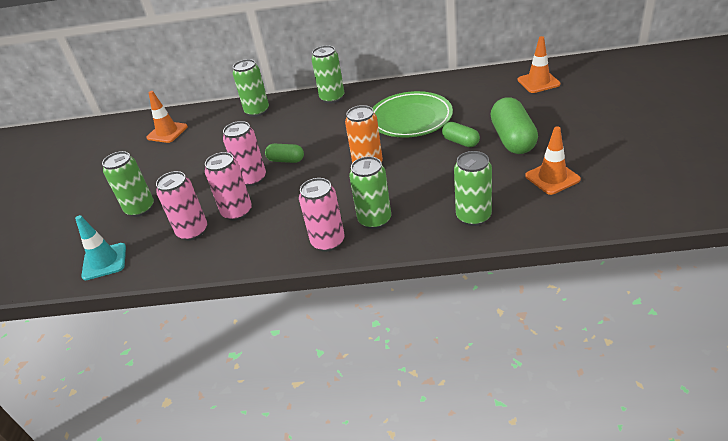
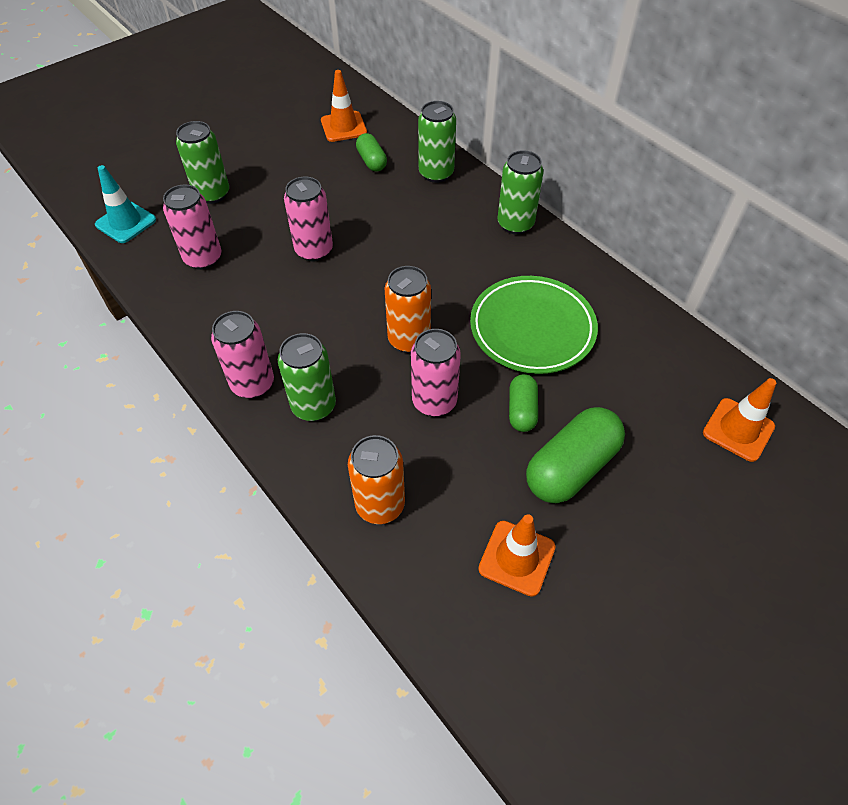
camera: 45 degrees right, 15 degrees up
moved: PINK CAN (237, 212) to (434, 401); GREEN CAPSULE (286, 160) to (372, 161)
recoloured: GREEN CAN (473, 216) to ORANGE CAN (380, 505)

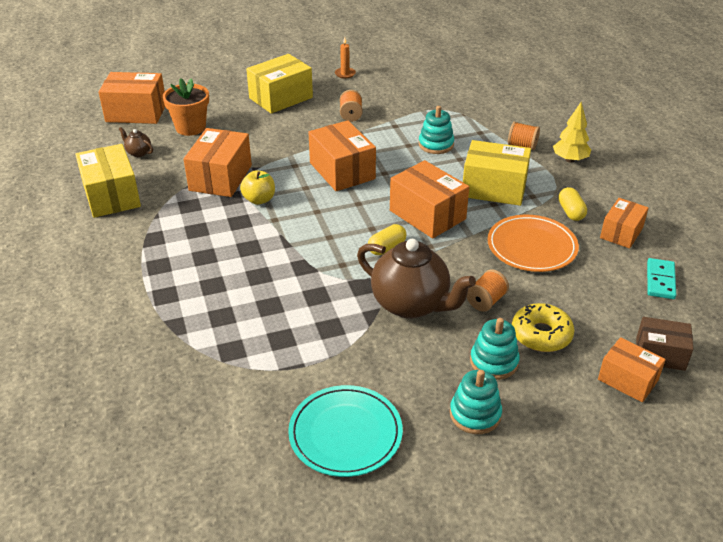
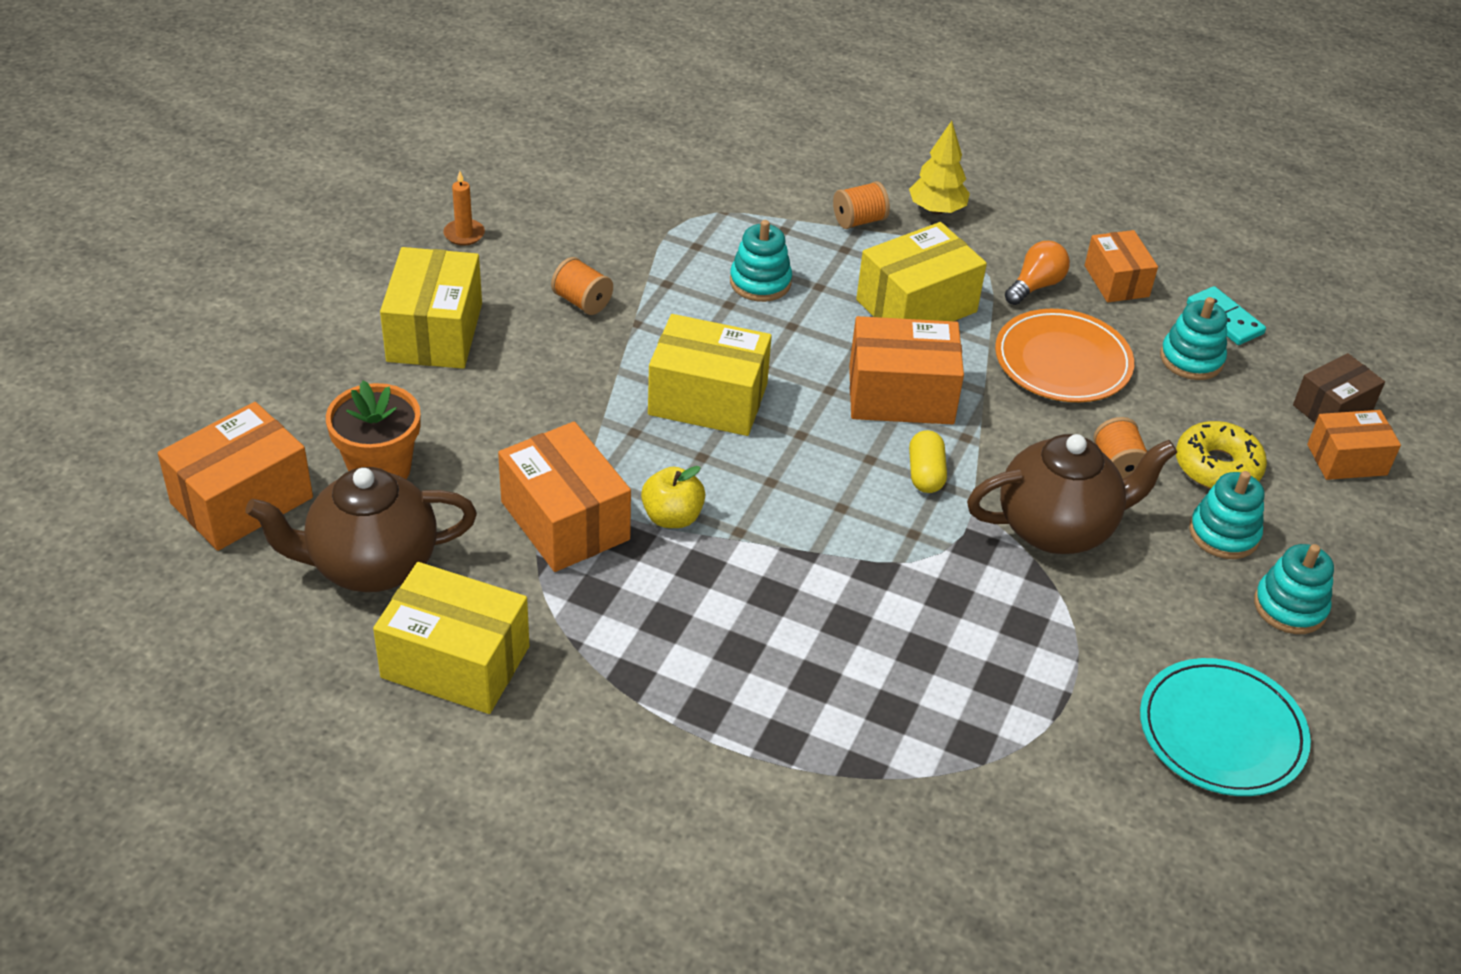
camera: 50 degrees left, 5 degrees up
added: TURQUOISE STACKING TOY (1191, 359)
replaced: YELLOW CAPSULE (571, 212) to ORANGE LIGHT BULB (1035, 286)
recoloured: ORANGE BOX (342, 171) to YELLOW BOX (708, 399)
resized: BROWN TEAPOT (138, 153) = (371, 565) x2.37

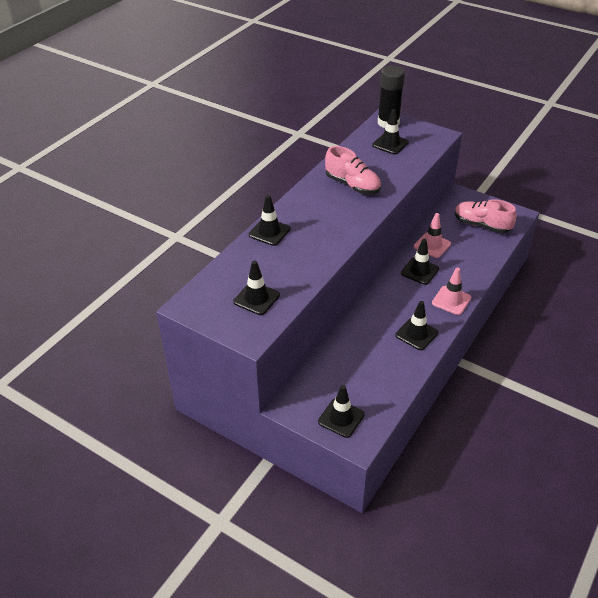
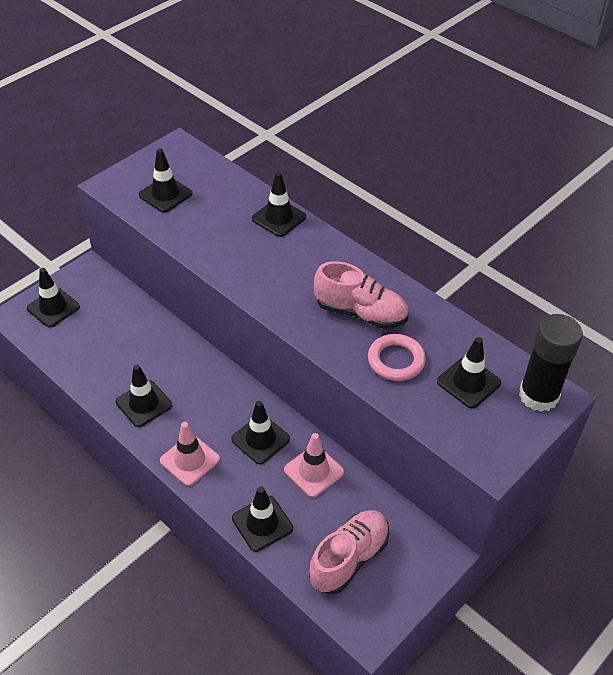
camera: 100 degrees right, 5 degrees up
added: BLACK TRAFFIC CONE (262, 523); PINK RING (396, 360)
turned: PINK SHOE (352, 185) = (361, 313) 120 degrees counterclockwise

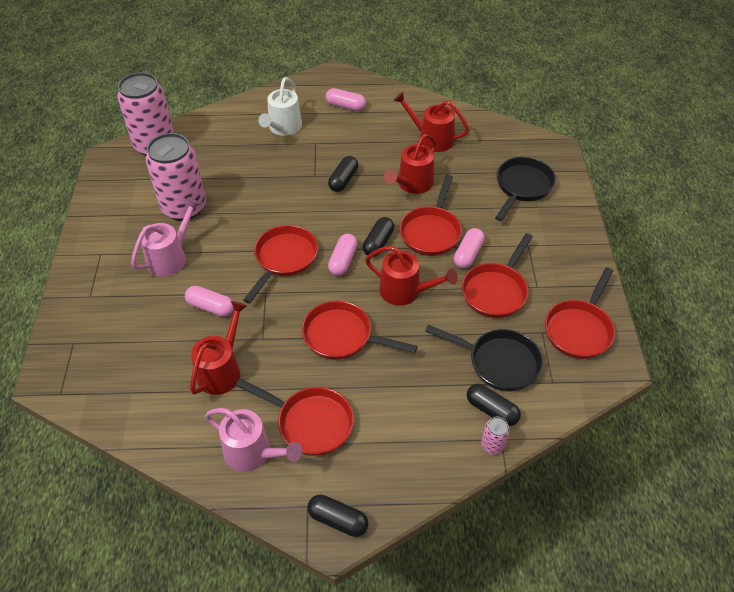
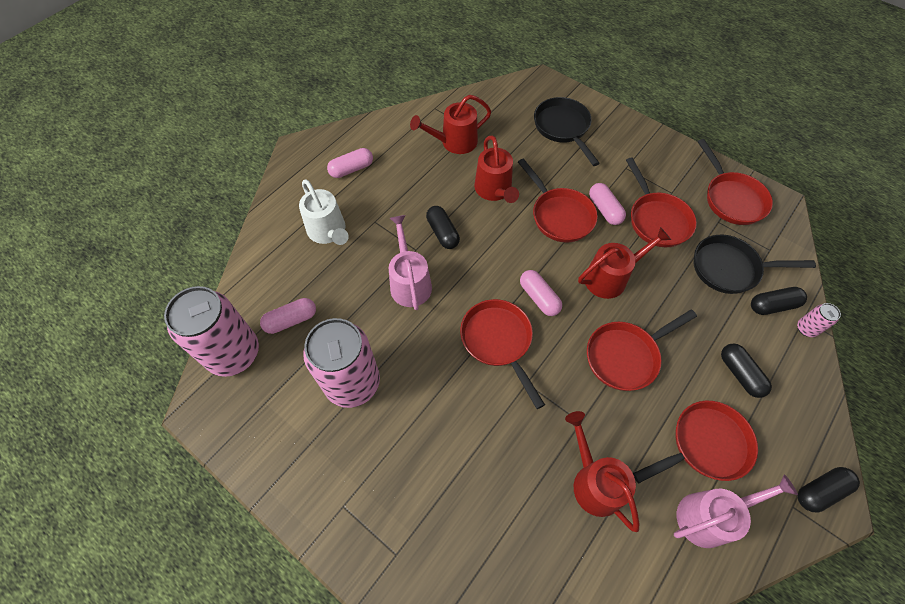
camera: 50 degrees left, 10 degrees up
moved: PINK WATERING CAN (171, 257) to (409, 282); PINK CAPSULE (211, 307) to (291, 320); BLACK CAPSULE (378, 243) to (740, 374)
turned: BLACK PAN (499, 362) = (729, 268) 150 degrees counterclockwise

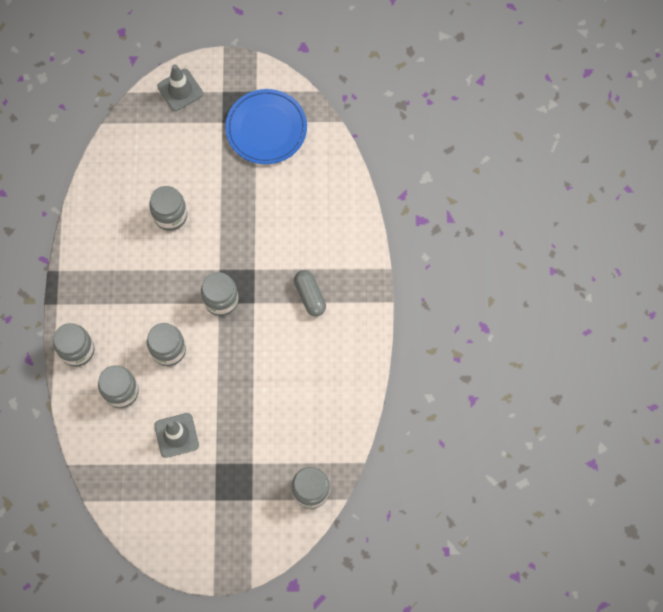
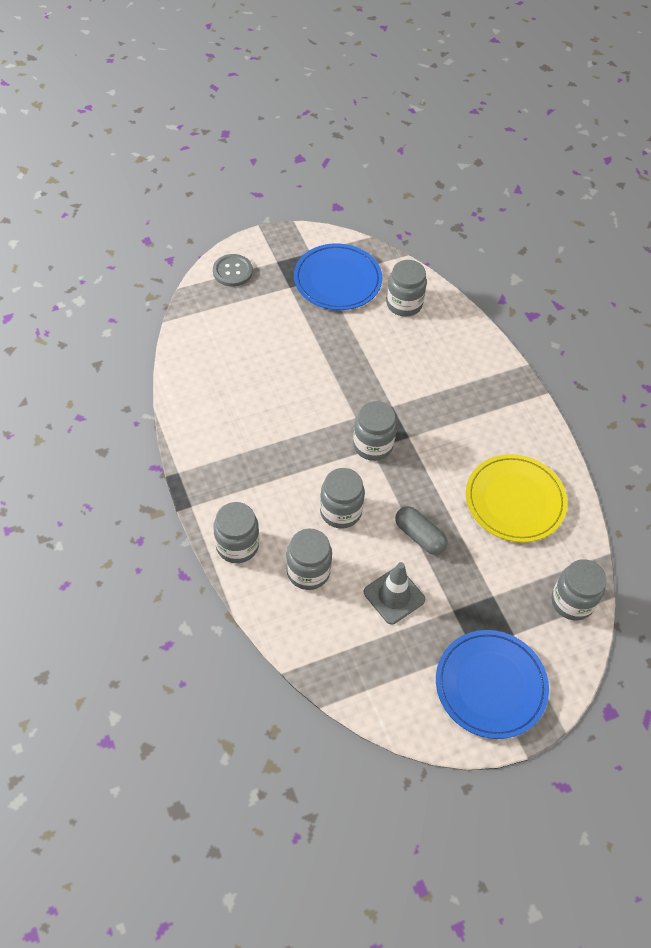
camera: 25 degrees left, 15 degrees down
added: BLUE PLATE (490, 685); YELLOW PLATE (515, 500)
moved: GREY JAR (170, 215) to (404, 304); GREY CAPSULE (310, 296) to (419, 536)
replaced: GREY TRAFFIC CONE (180, 90) to GREY BUTTON (232, 271)

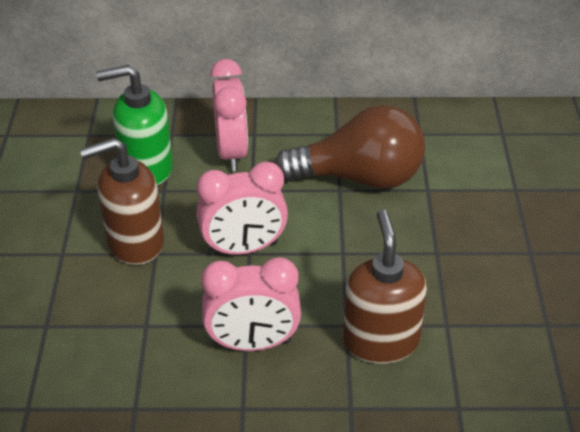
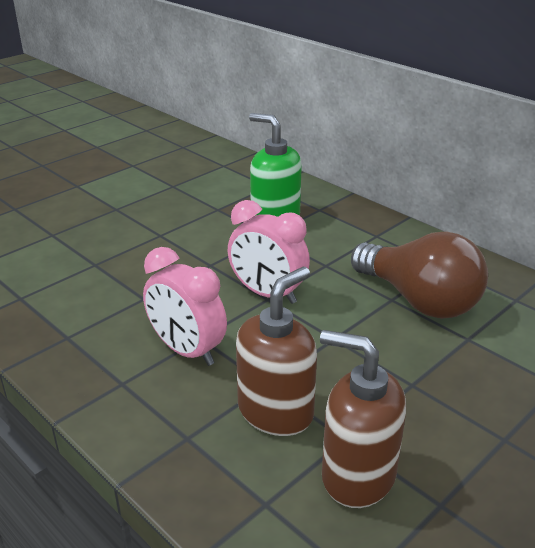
camera: 45 degrees right, 10 degrees down
removed: PINK CLOCK (232, 152)
moved: BROWN SOAP DISPENSER (135, 243) to (357, 475)

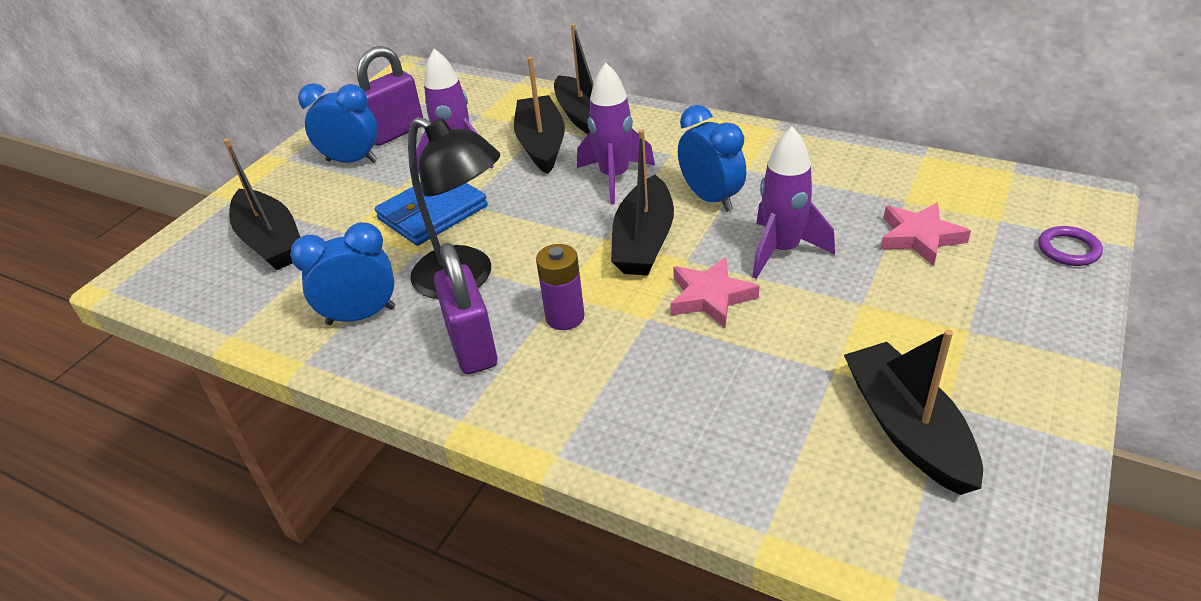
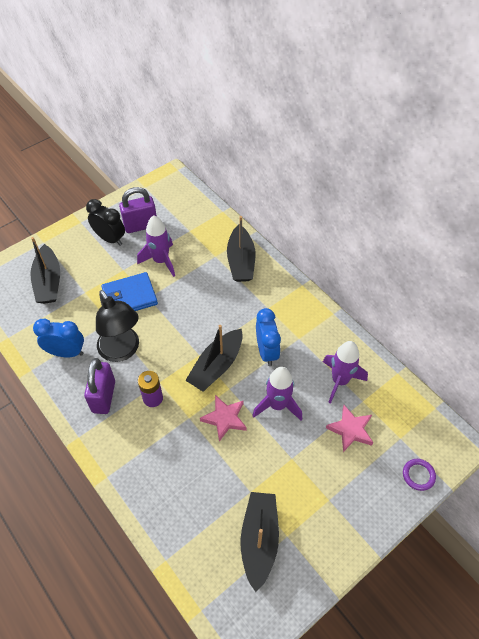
camera: 20 degrees right, 15 degrees up
removed: BLACK BOAT (541, 144)
moved: PURPLE ROCKET (614, 178) to (340, 381)
recoloured: BLUE CLOCK (352, 161) to BLACK CLOCK (110, 239)

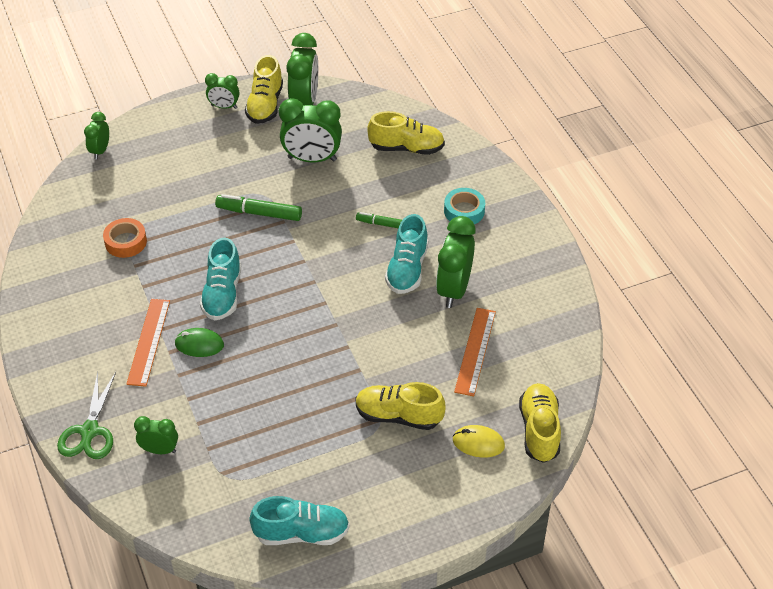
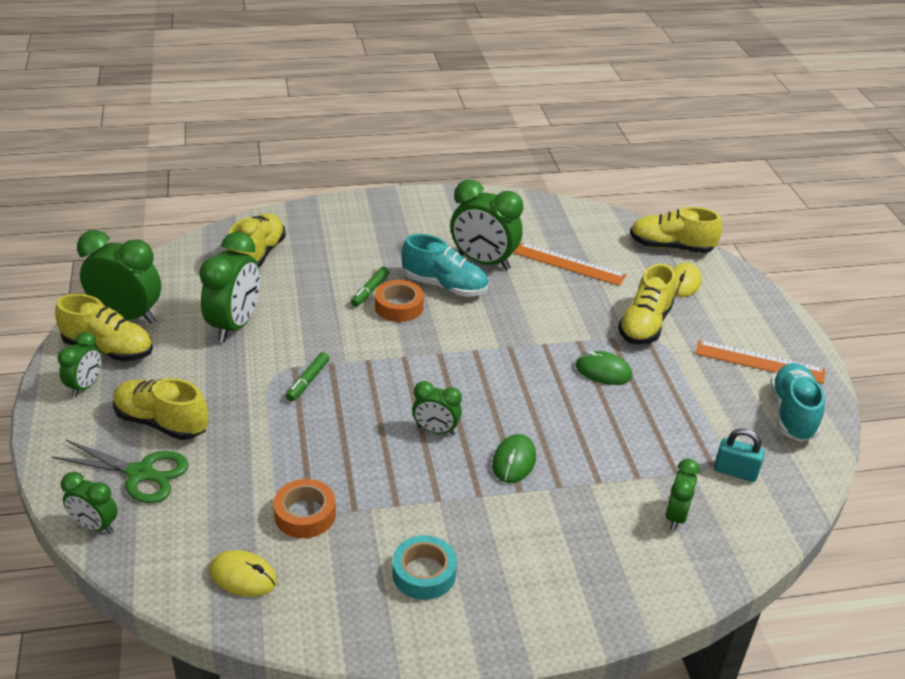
camera: 80 degrees left, 10 degrees down
added: YELLOW SHOE (162, 422); YELLOW MOUSE (243, 576); ORANGE TAPE (399, 306); GREEN MOUSE (603, 371); TURQUOISE PADLOCK (735, 472)
moved: GREEN SCISSORS (89, 431) to (140, 473); ORANGE RULER (148, 341) to (759, 362); TURQUOISE TAPE (464, 211) to (424, 573)
replaced: TURQUOISE SHOE (222, 294) to GREEN CLOCK (436, 430)
resized: GREEN MARKER (259, 213) = (308, 381) x0.62

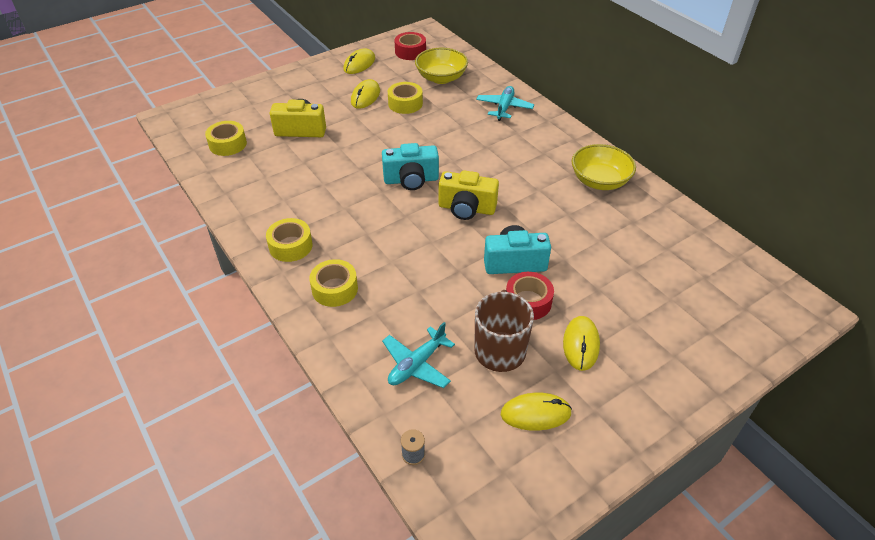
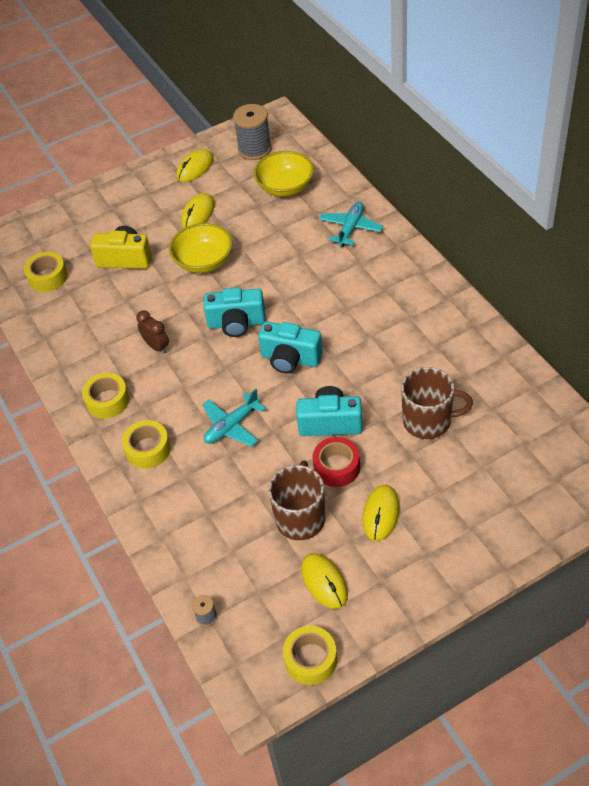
camera: 10 degrees right, 5 degrees up
added: BROWN CLOCK (156, 346); BROWN MUG (428, 421)
moved: TURQUOISE PLANE (417, 364) to (232, 426); YELLOW TAPE (405, 104) to (310, 659); YELLOW BOWL (599, 181) to (203, 261)
replaced: RED TAPE (410, 52) to GREY SPOOL (254, 149)
recoloured: YELLOW CAMERA (466, 208) to TURQUOISE CAMERA (290, 359)
turned: YELLOW MOUSE (535, 413) = (324, 582) 60 degrees clockwise

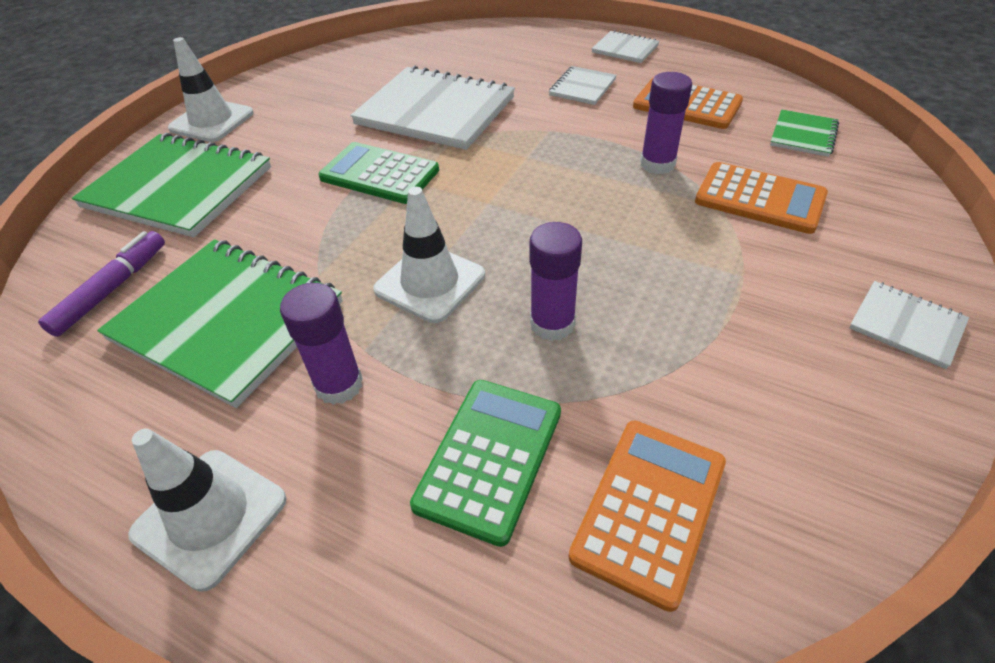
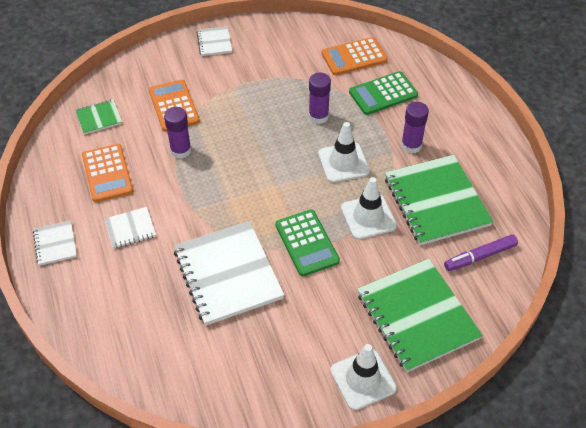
camera: 140 degrees left, 5 degrees up
moved: WHITE TRAFFIC CONE (210, 517) to (368, 217)

